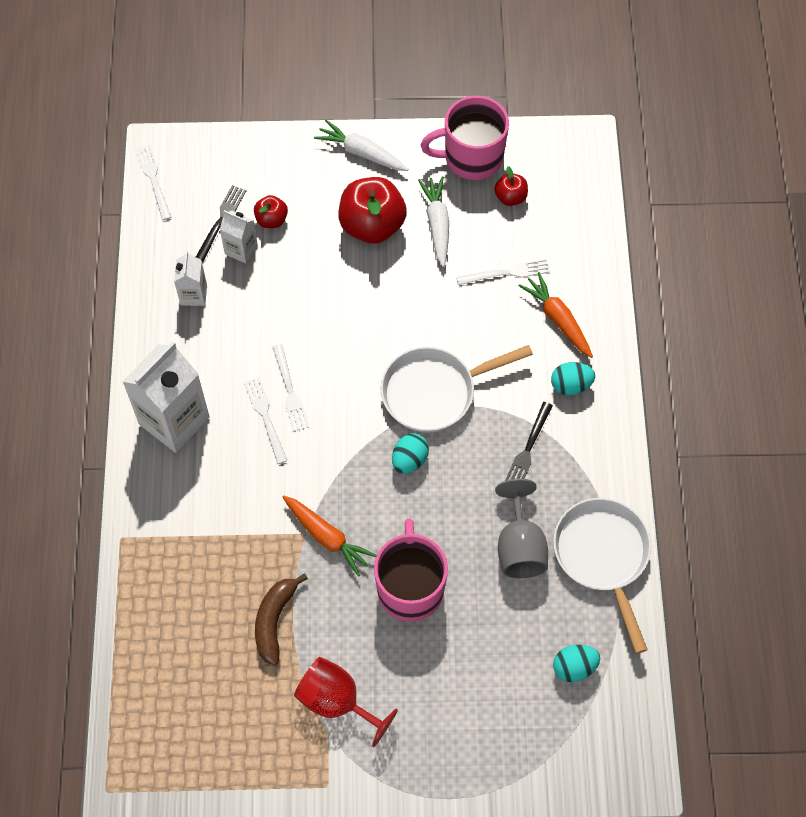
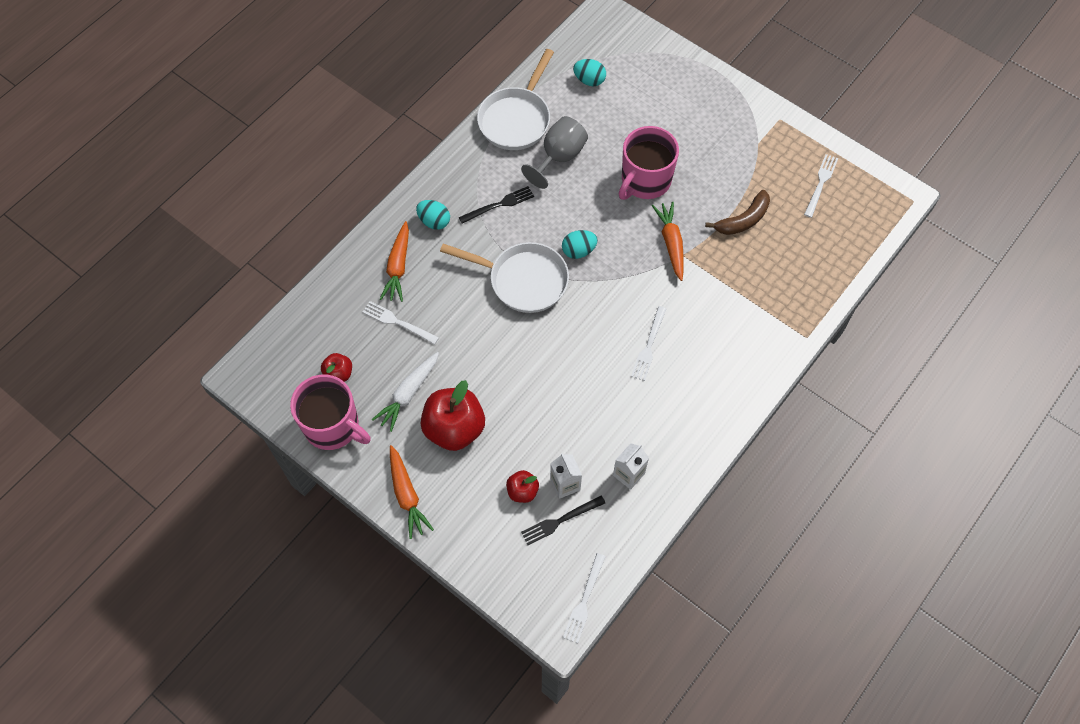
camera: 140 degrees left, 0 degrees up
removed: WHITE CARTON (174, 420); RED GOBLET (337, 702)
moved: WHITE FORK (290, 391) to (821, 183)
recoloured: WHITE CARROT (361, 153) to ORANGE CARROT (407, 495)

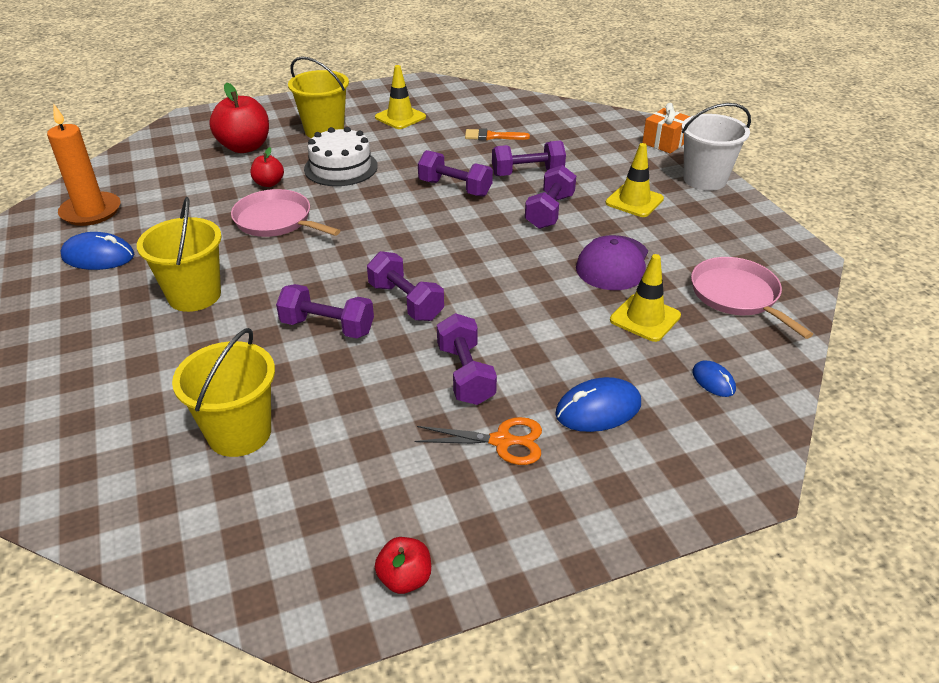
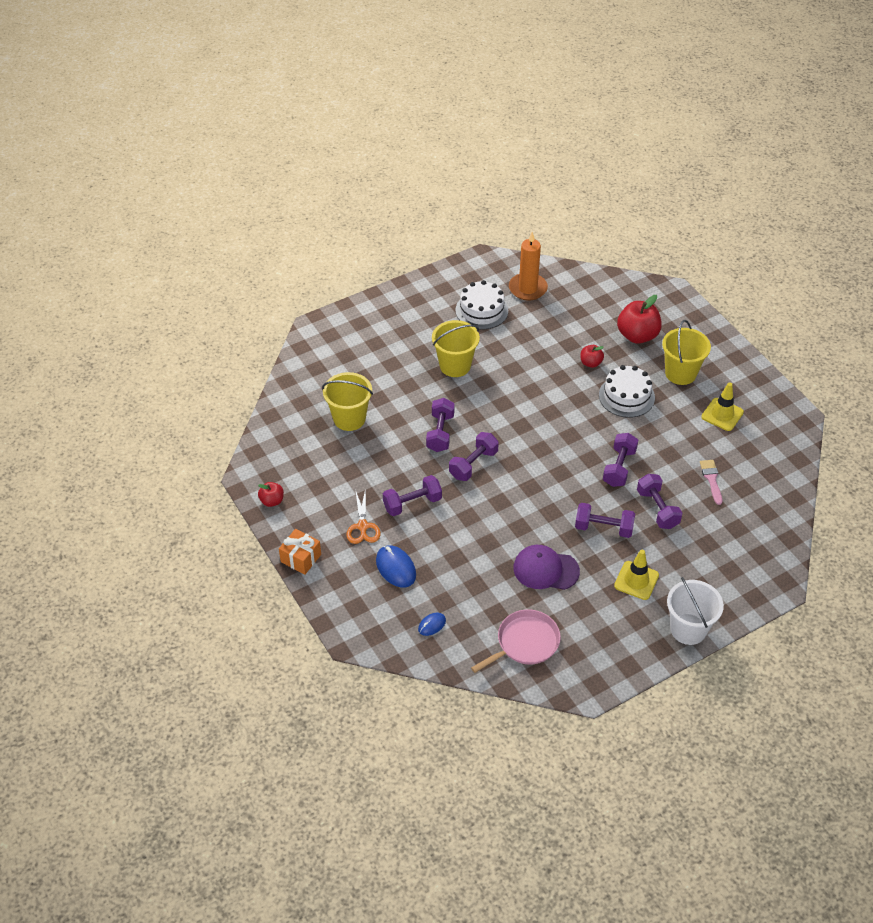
camera: 80 degrees right, 10 degrees up
removed: PINK PAN (276, 220); YELLOW TRAFFIC CONE (645, 318)
moved: ORANGE GIFT (665, 142) to (301, 558)
replaced: BLUE MOUSE (98, 256) to WHITE CAKE (481, 310)
recoloured: ORANGE BRUSH (492, 136) to PINK BRUSH (711, 479)

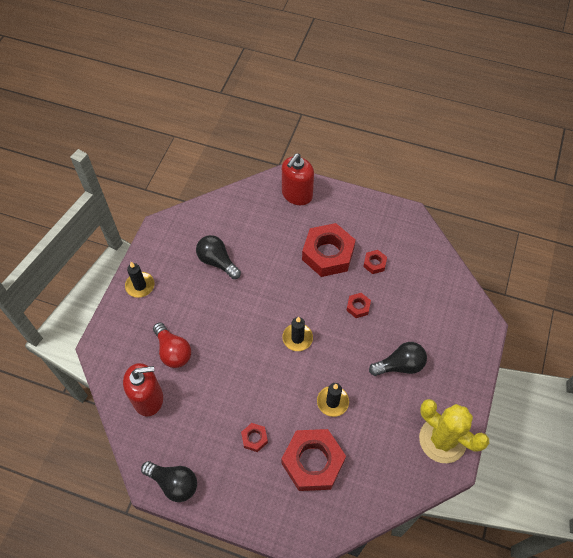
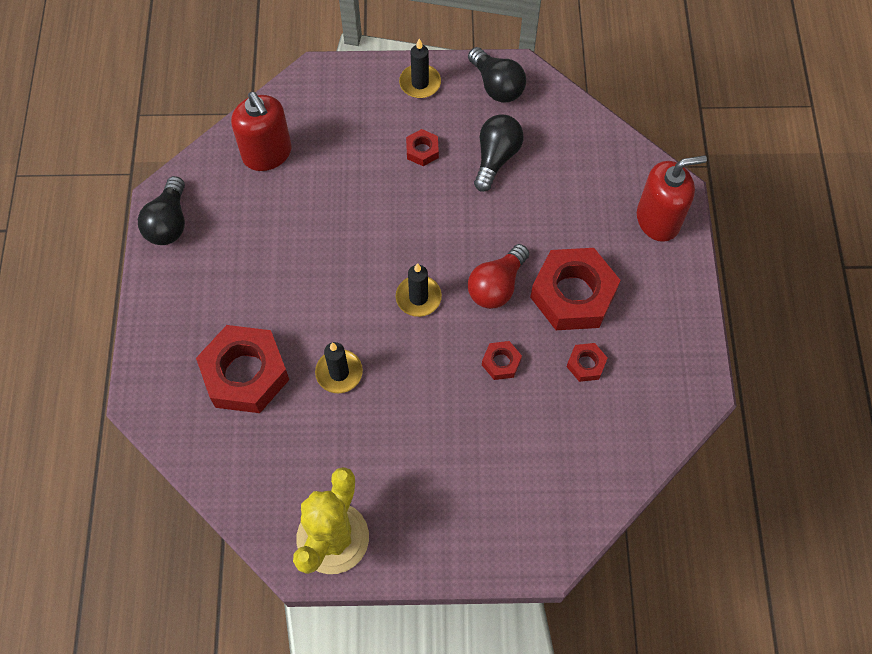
camera: 70 degrees right, 5 degrees up
moved: RED LIGHT BULB (173, 351) to (497, 286); RED NUT (254, 438) to (422, 150); BLACK LIGHT BULB (400, 365) to (497, 85)
turned: RED SOAP DISPENSER (297, 194) = (658, 220) 150 degrees clockwise

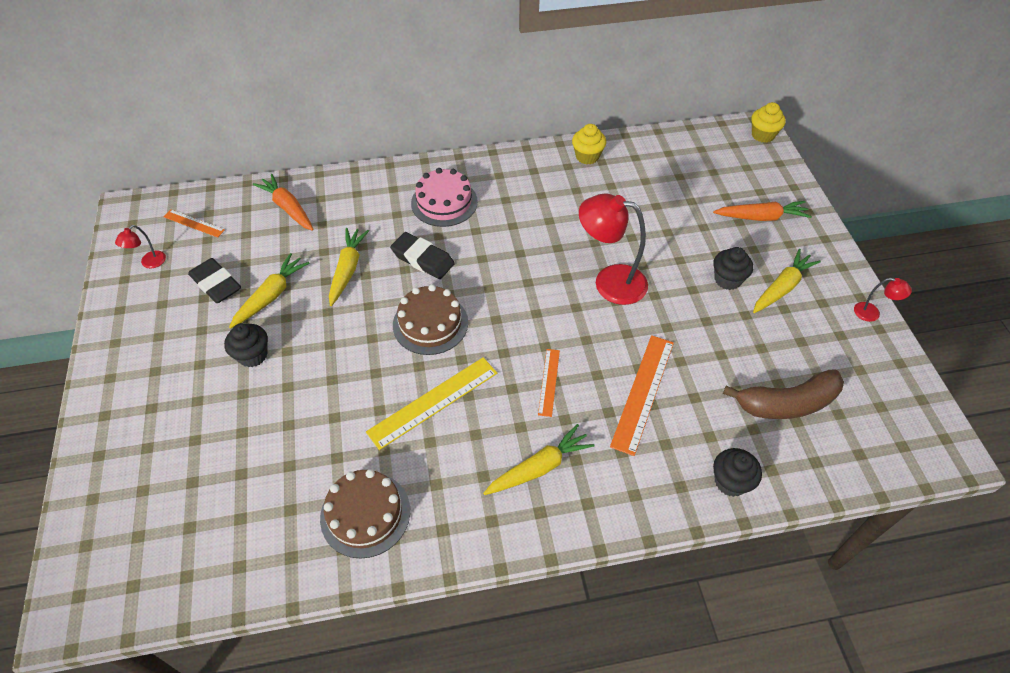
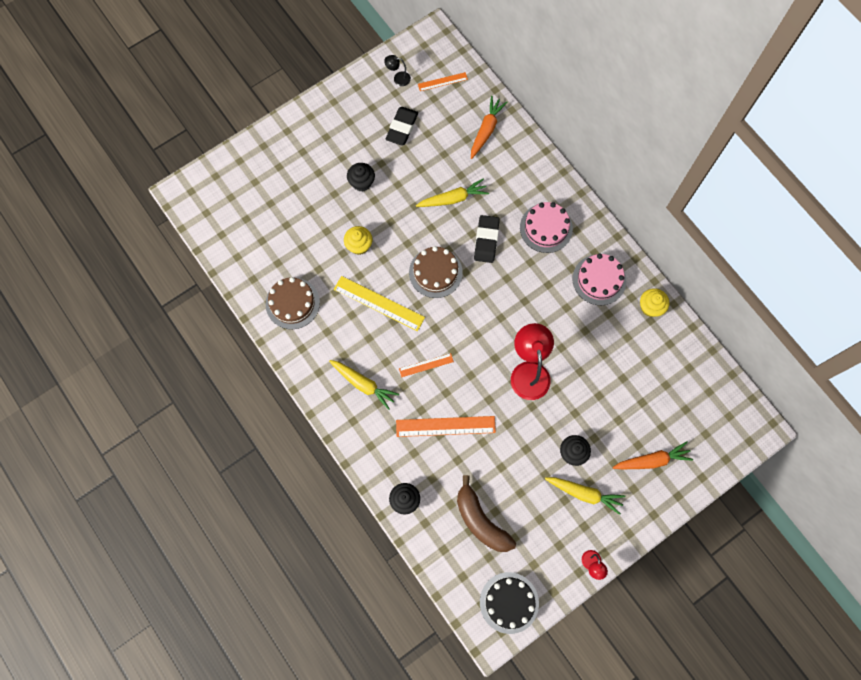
camera: 65 degrees right, 20 degrees up
removed: YELLOW CARROT (271, 296)
added: BLACK CAKE (509, 602); PINK CAKE (599, 279)
moved: YELLOW CUPCAKE (763, 135) to (359, 245)
recoloured: RED LAMP (149, 263) to BLACK LAMP (398, 78)
turned: ORANGE RULER (194, 223) = (442, 81) 75 degrees clockwise; ORANGE CARROT (761, 217) = (652, 460) 75 degrees counterclockwise

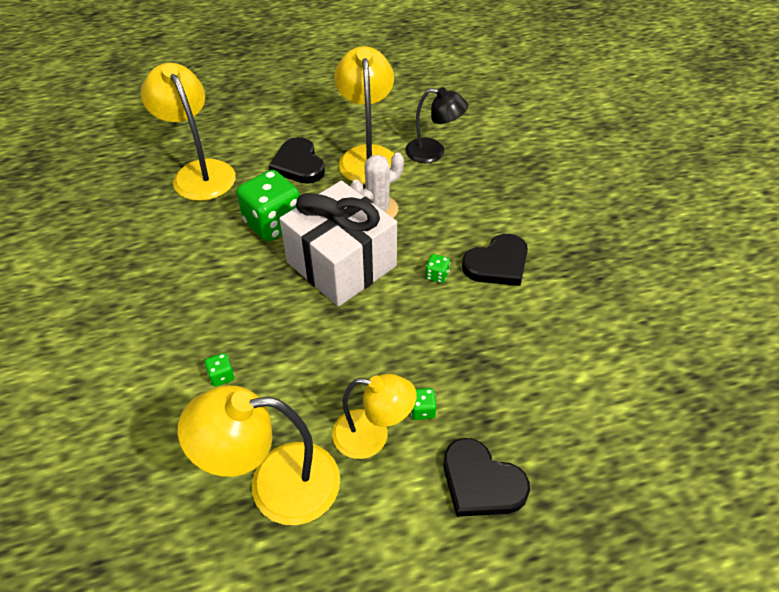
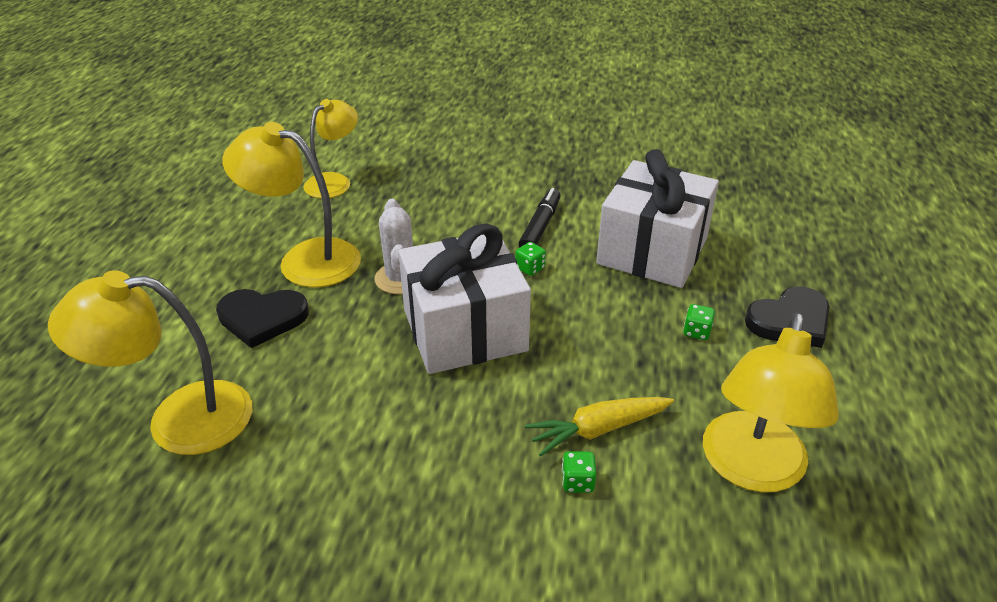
camera: 65 degrees left, 10 degrees down
removed: GREEN DICE (273, 223); BLACK LAMP (433, 152)
added: YELLOW CARROT (598, 429); WHITE GIFT (652, 251)
moved: YELLOW LAMP (372, 436) to (334, 181)
replaced: BLACK HEART (497, 264) to BLACK MARKER (540, 227)

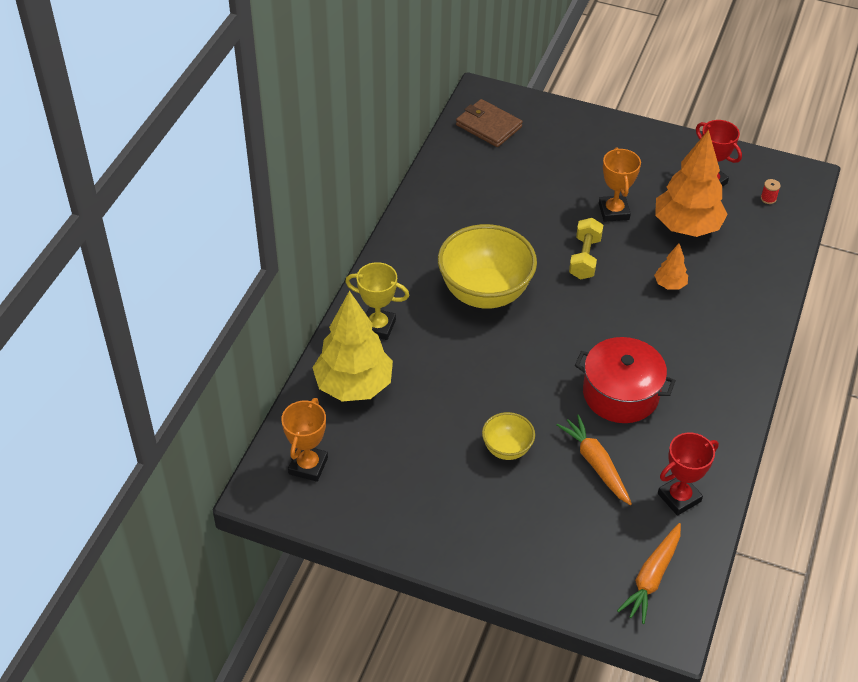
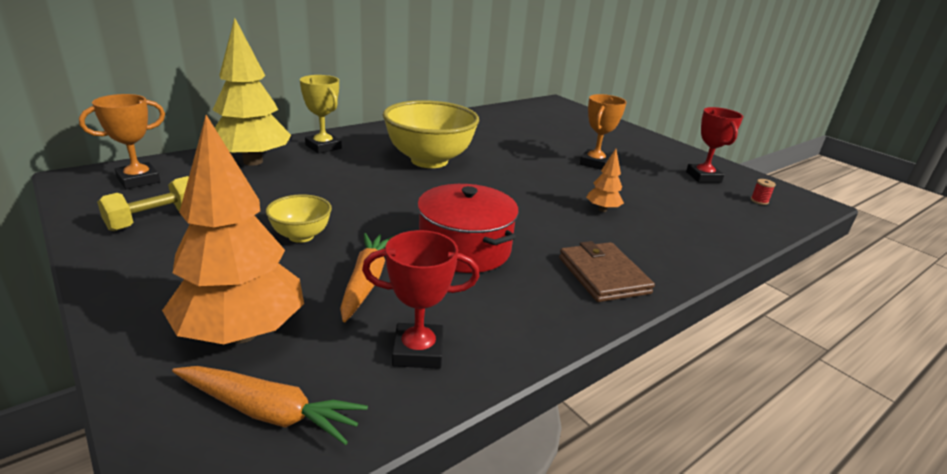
camera: 30 degrees right, 20 degrees down
moved: BROWN WALLET (488, 126) to (603, 275); YELLOW DUMBBELL (584, 258) to (155, 219); ORANGE TREE (686, 227) to (242, 333)
turned: ORANGE CARROT (651, 578) = (269, 412) 135 degrees counterclockwise

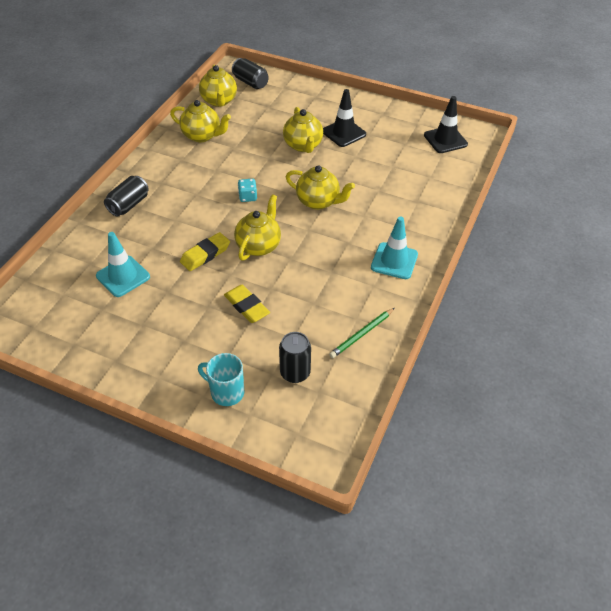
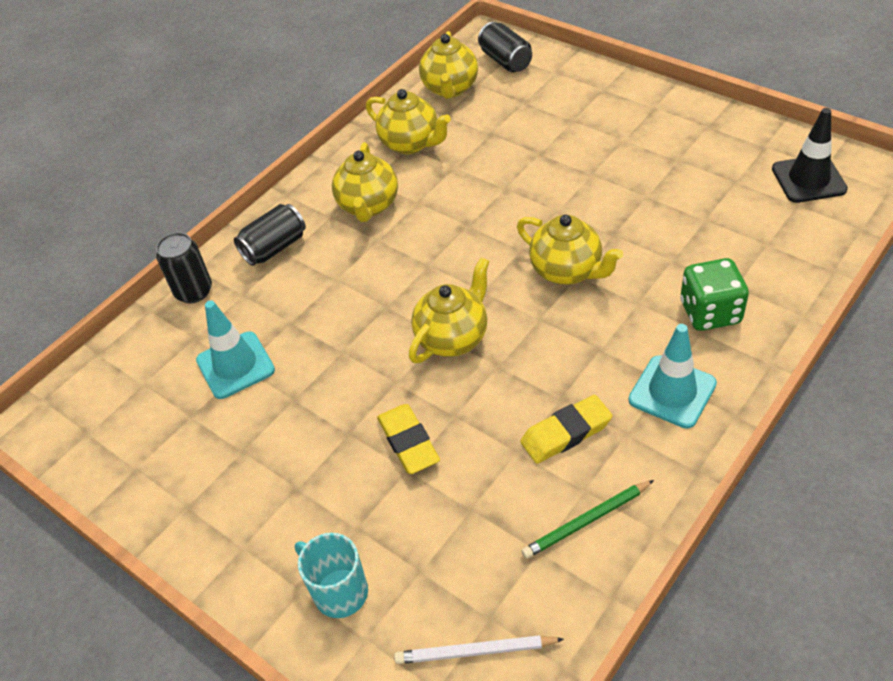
camera: 20 degrees right, 0 degrees up
removed: TURQUOISE DICE (248, 197); BLACK TRAFFIC CONE (344, 133)
added: WHITE PENCIL (475, 652); GREEN DICE (710, 312)
moved: YELLOW ERASER (205, 254) to (566, 433); BLACK CAN (295, 373) to (194, 291); YELLOW TEAPOT (303, 145) to (368, 206)

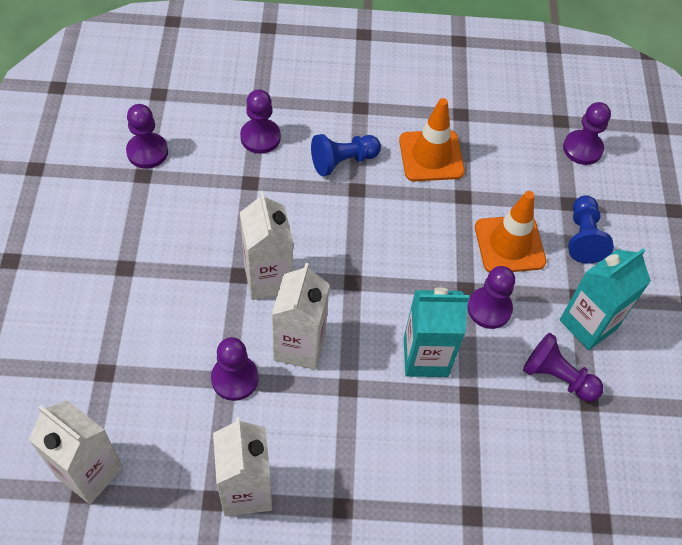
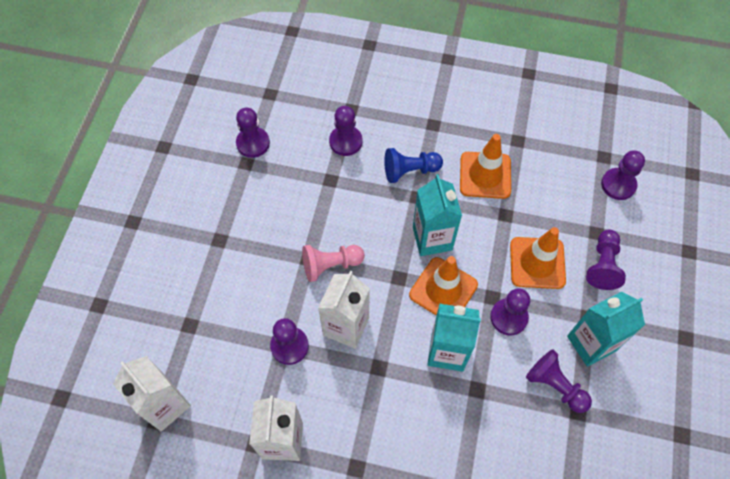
camera: 15 degrees right, 5 degrees up
added: ORANGE TRAFFIC CONE (443, 290); TURQUOISE CARTON (432, 238)
replaced: WHITE CARTON (268, 279) to PINK PAWN (330, 265)
recoloured: BLUE PAWN (583, 237) to PURPLE PAWN (602, 265)

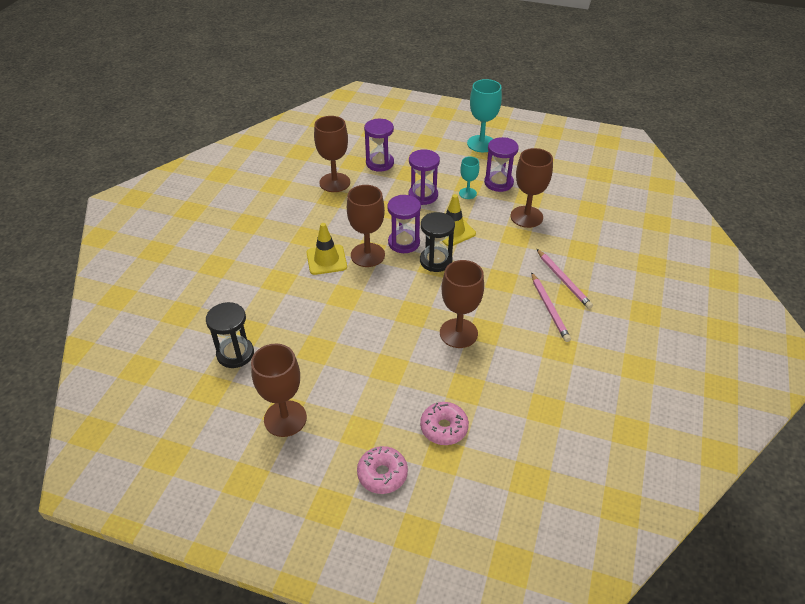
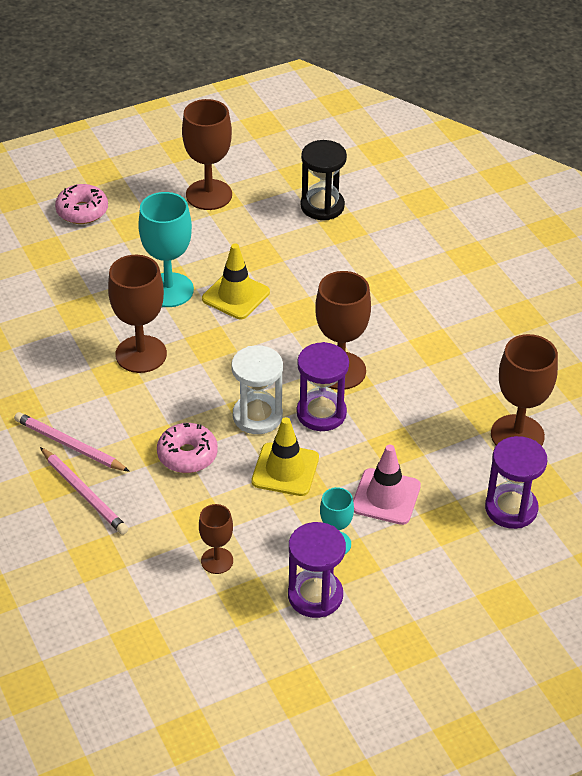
camera: 135 degrees right, 0 degrees up
moved: YELLOW TRAFFIC CONE (326, 260) to (236, 295); PINK DONUT (444, 428) to (187, 455); TURQUOISE GOBLET (481, 144) to (169, 290)
replaced: PURPLE HOURGLASS (423, 195) to PINK TRAFFIC CONE (386, 497)
recoloured: BLACK HOURGLASS (436, 261) to WHITE HOURGLASS (257, 416)
turned: PINK PENCIL (563, 280) = (84, 493) 150 degrees counterclockwise
resized: BROWN GOBLET (526, 217) = (217, 561) x0.56

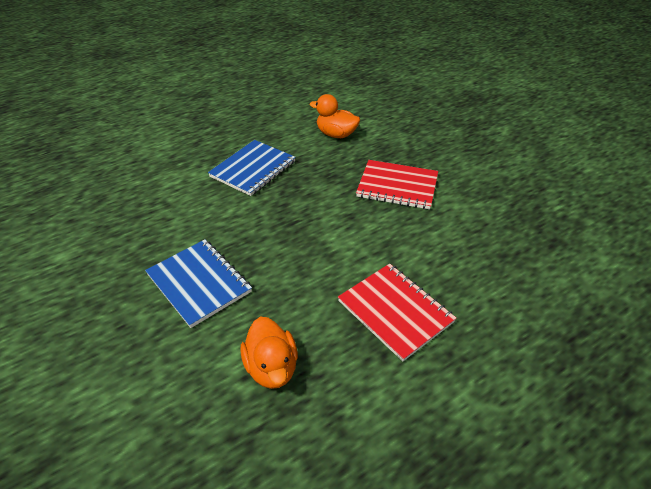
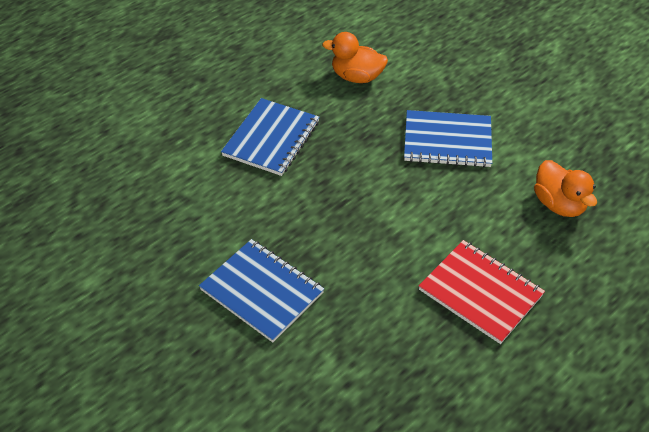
camera: 10 degrees left, 5 degrees up
moved: ORANGE DUCK (271, 367) to (559, 204)
recoloured: RED NOTEBOOK (397, 186) to BLUE NOTEBOOK (447, 141)

